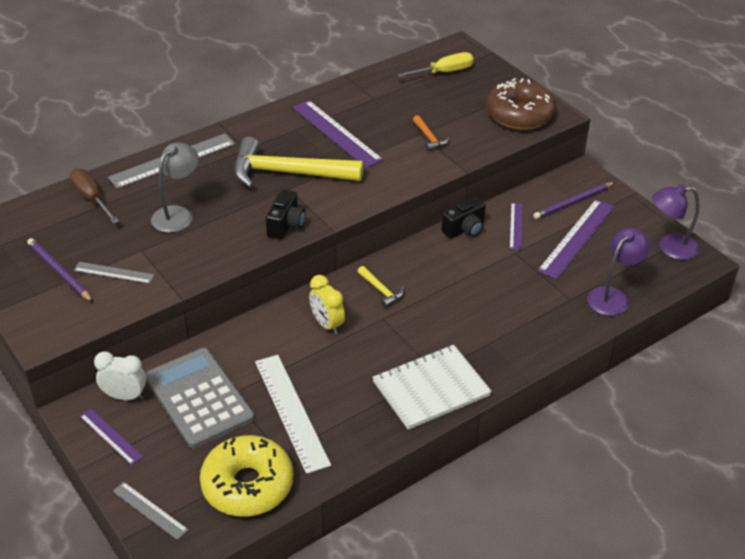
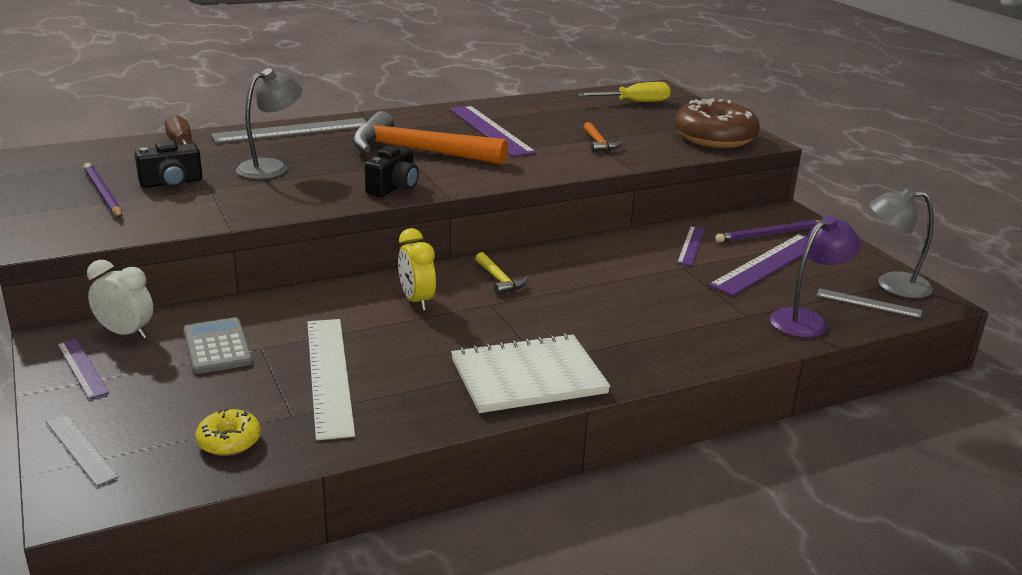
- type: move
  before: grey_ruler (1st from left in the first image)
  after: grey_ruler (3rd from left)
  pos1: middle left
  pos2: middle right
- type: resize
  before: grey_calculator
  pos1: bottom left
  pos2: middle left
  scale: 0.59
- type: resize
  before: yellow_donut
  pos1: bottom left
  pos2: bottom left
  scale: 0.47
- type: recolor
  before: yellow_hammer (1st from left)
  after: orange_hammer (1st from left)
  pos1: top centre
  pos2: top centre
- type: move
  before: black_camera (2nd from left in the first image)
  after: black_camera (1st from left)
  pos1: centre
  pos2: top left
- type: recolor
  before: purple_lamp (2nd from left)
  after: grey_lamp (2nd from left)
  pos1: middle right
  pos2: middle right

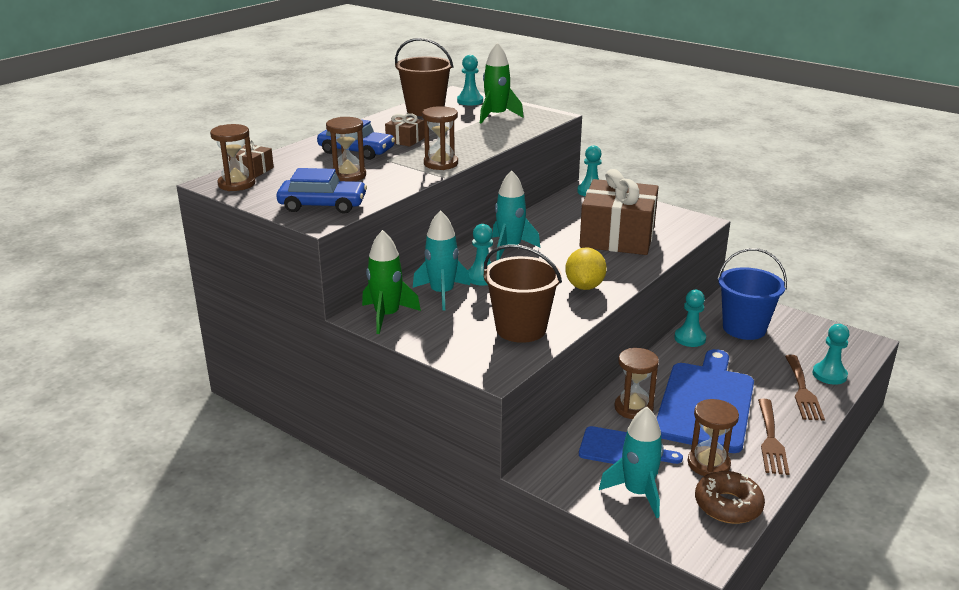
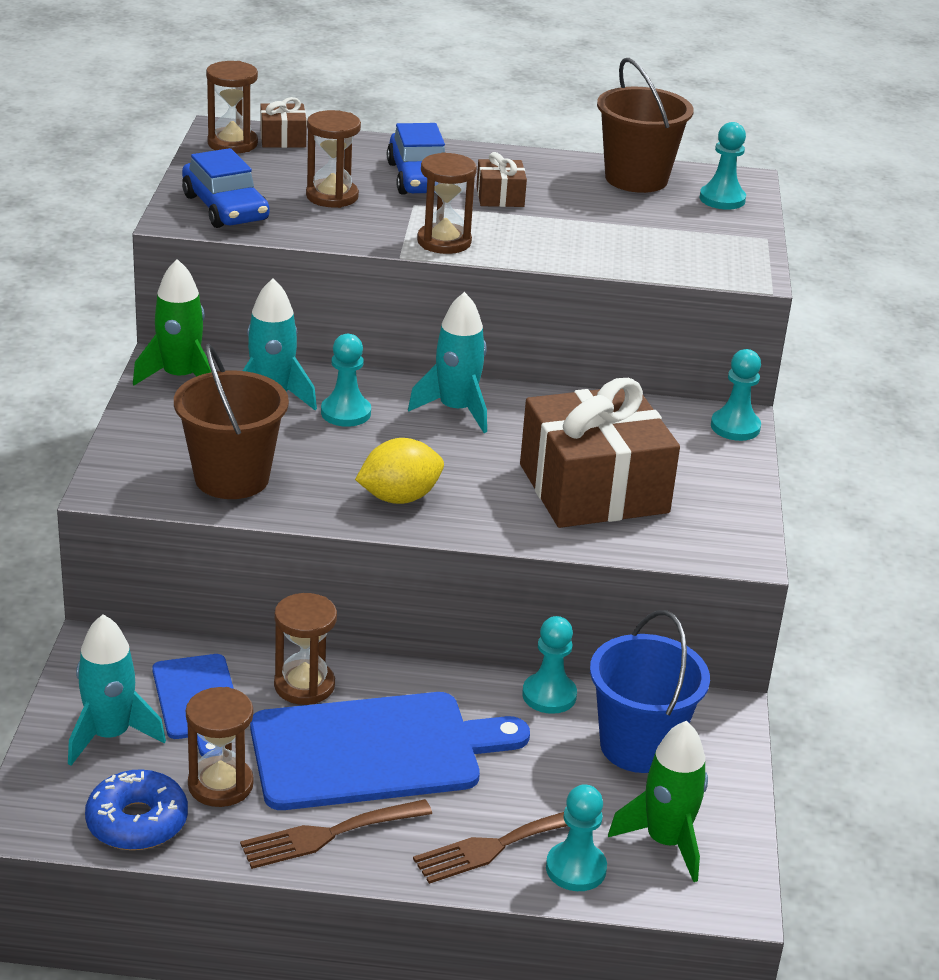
- type: move
  before: green_rocket (2nd from left)
  pos1: top centre
  pos2: bottom right
- type: recolor
  before: brown_donut
  after: blue_donut
  pos1: bottom right
  pos2: bottom left

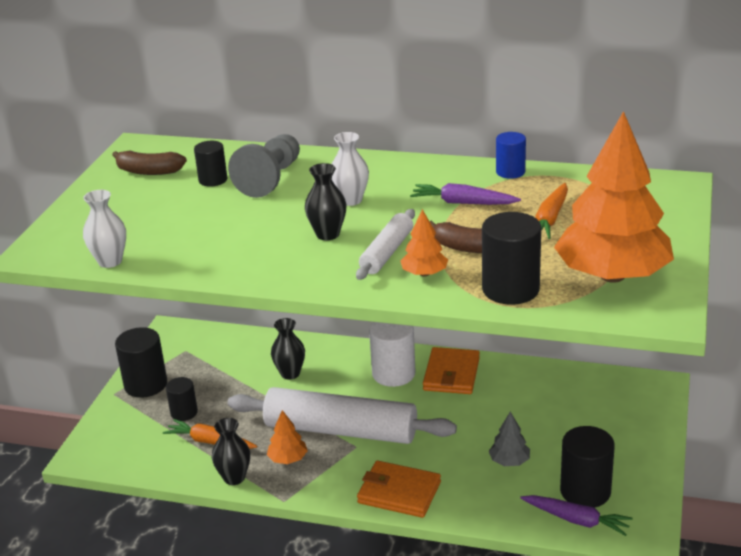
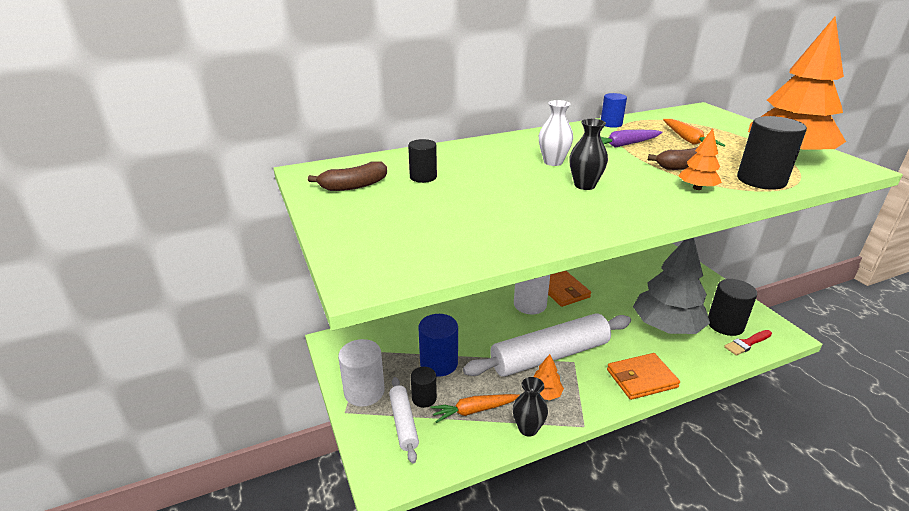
- type: delete
  before: white_vase (1st from left)
  pos1: middle left
- type: recolor
  before: black_cylinder (1st from left)
  after: white_cylinder (1st from left)
  pos1: middle left
  pos2: bottom centre
- type: delete
  before: grey_pawn
  pos1: top centre
- type: delete
  before: black_vase (2nd from left)
  pos1: centre
- type: move
  before: white_rolling_pin (2nd from left in the first image)
  after: white_rolling_pin (1st from left)
  pos1: centre
  pos2: bottom centre
- type: resize
  before: grey_tree
  pos1: bottom right
  pos2: middle right
  scale: 2.38
- type: replace
  before: purple_carrot (2nd from left)
  after: red_brush
  pos1: bottom right
  pos2: bottom right
- type: insert
  after: blue_cylinder (1st from left)
  pos2: bottom centre

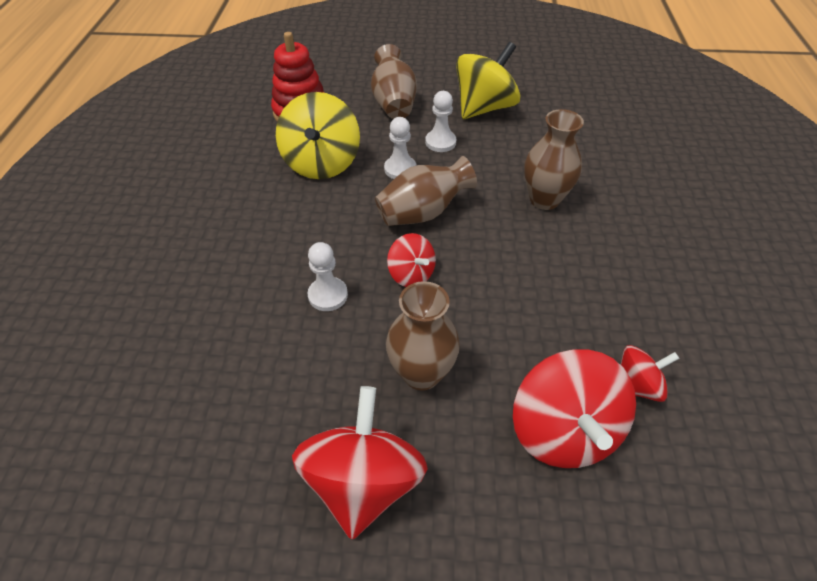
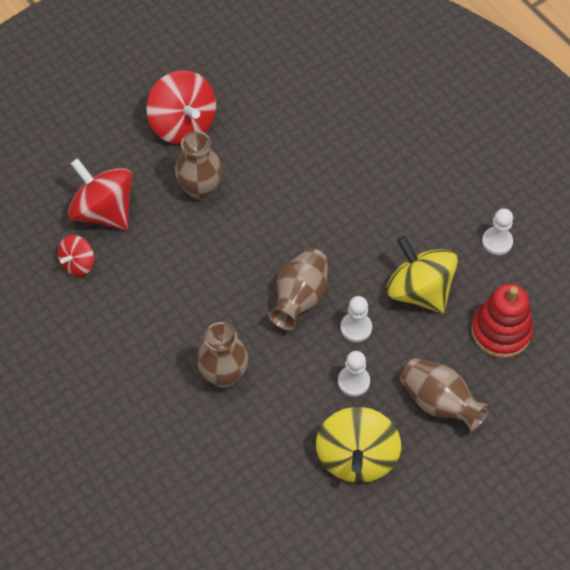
- type: move
  before: white_pawn (1st from left in the first image)
  after: white_pawn (3rd from left)
  pos1: centre
  pos2: middle right
- type: delete
  before: red_spinning_top (2nd from left)
  pos1: centre

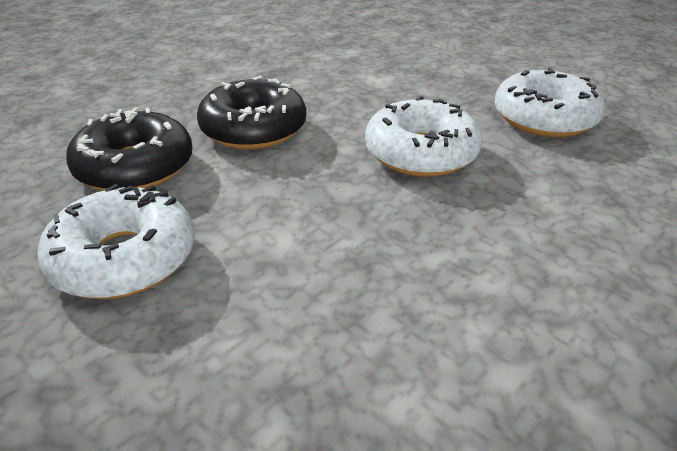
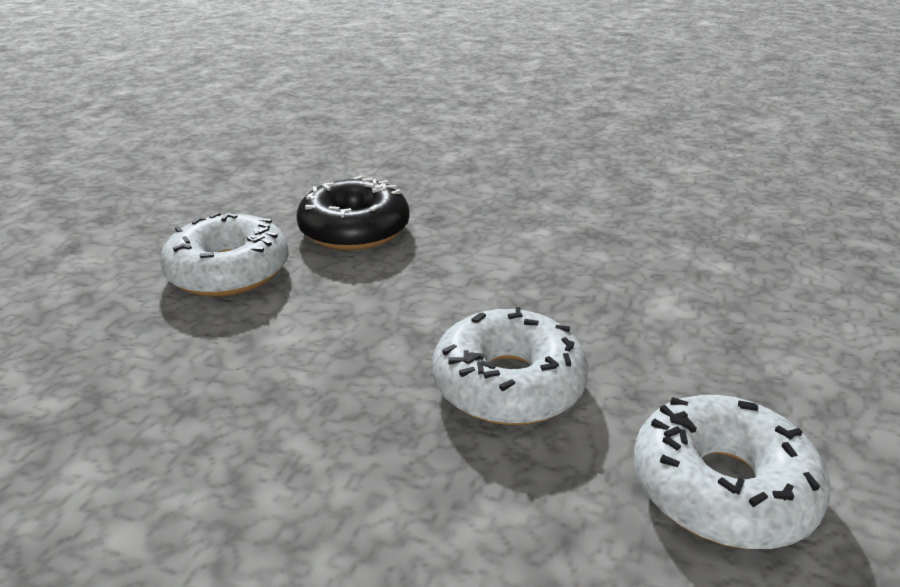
- type: delete
  before: black_donut (2nd from left)
  pos1: top centre

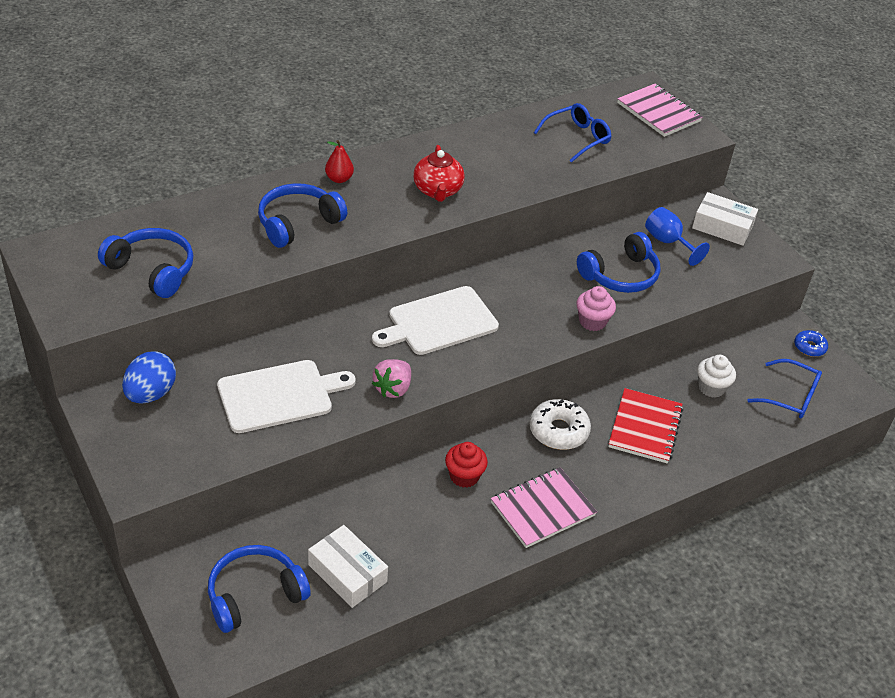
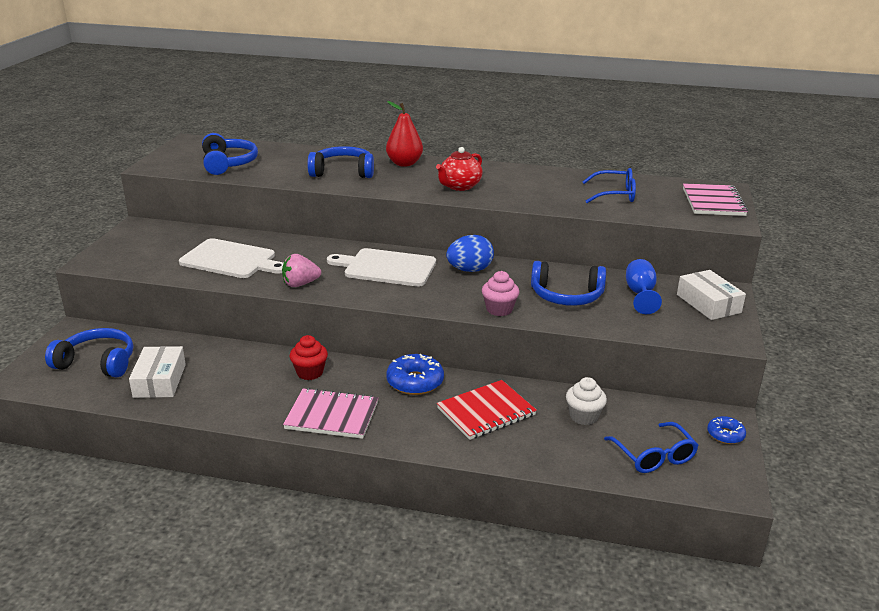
- type: move
  before: blue_egg
  pos1: middle left
  pos2: centre
- type: resize
  before: red_pear
  pos1: top centre
  pos2: top centre
  scale: 1.62
- type: recolor
  before: white_donut
  after: blue_donut (1st from left)
  pos1: centre
  pos2: centre

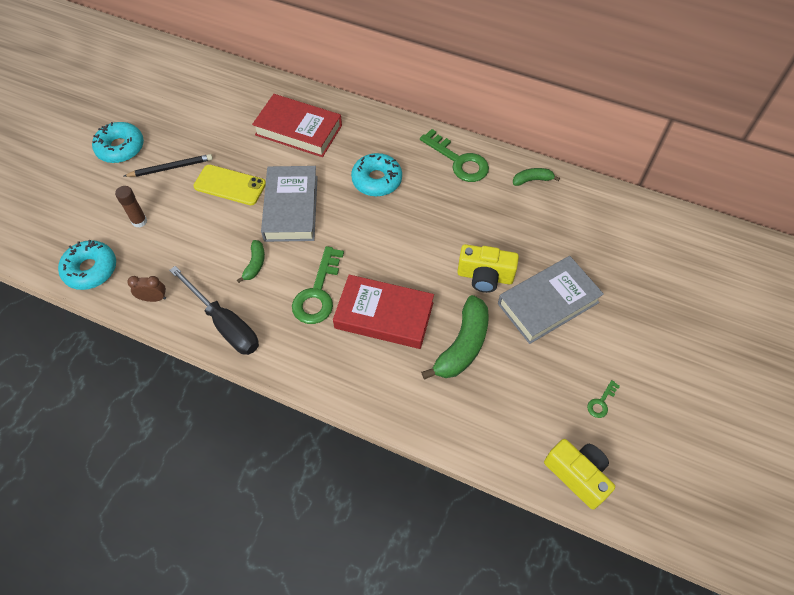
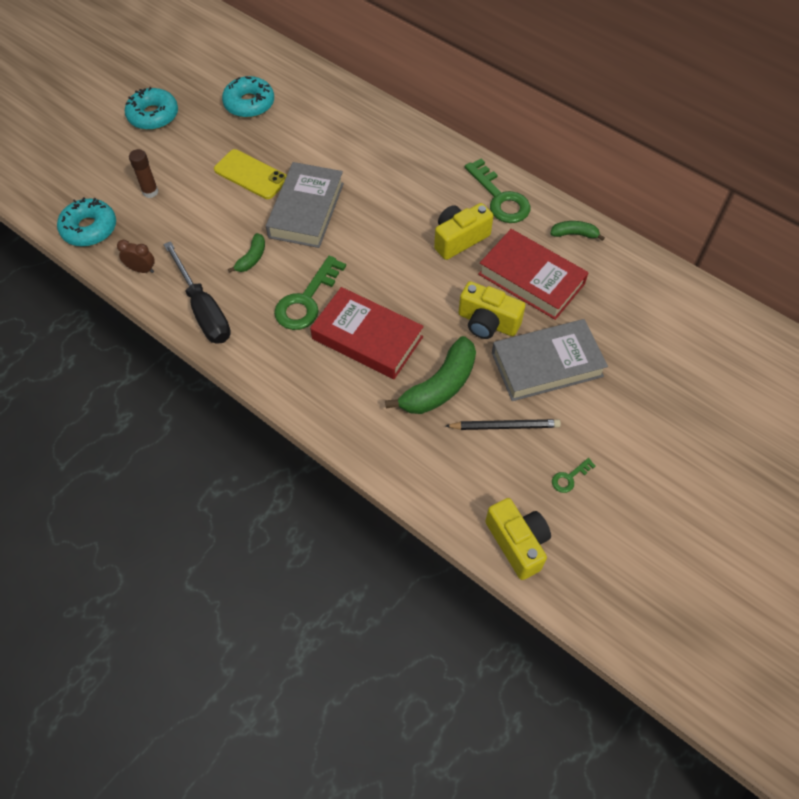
- type: move
  before: black_pencil
  pos1: top left
  pos2: centre
- type: move
  before: red_book (1st from left in the first image)
  after: red_book (2nd from left)
  pos1: top centre
  pos2: middle right
- type: move
  before: turquoise_donut (3rd from left)
  pos1: top centre
  pos2: top left
- type: insert
  after: yellow_camera (1st from left)
  pos2: top centre

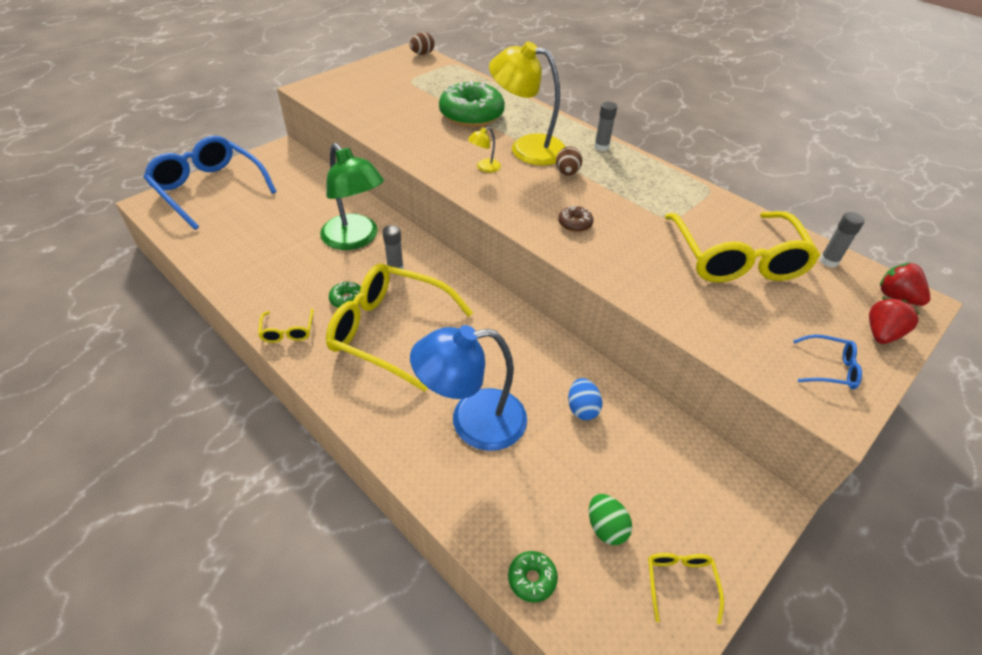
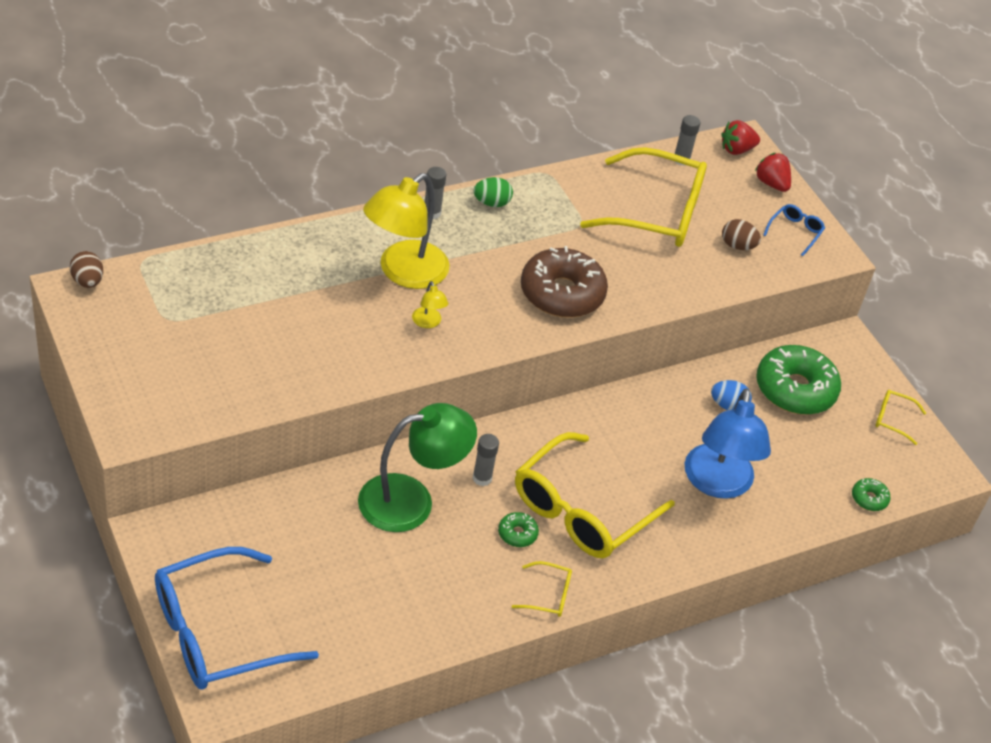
- type: move
  before: green_donut (2nd from left)
  pos1: top centre
  pos2: middle right
- type: move
  before: brown_egg (2nd from left)
  pos1: top centre
  pos2: top right
- type: resize
  before: brown_donut
  pos1: centre
  pos2: centre
  scale: 2.31
- type: move
  before: green_egg
  pos1: bottom centre
  pos2: top centre

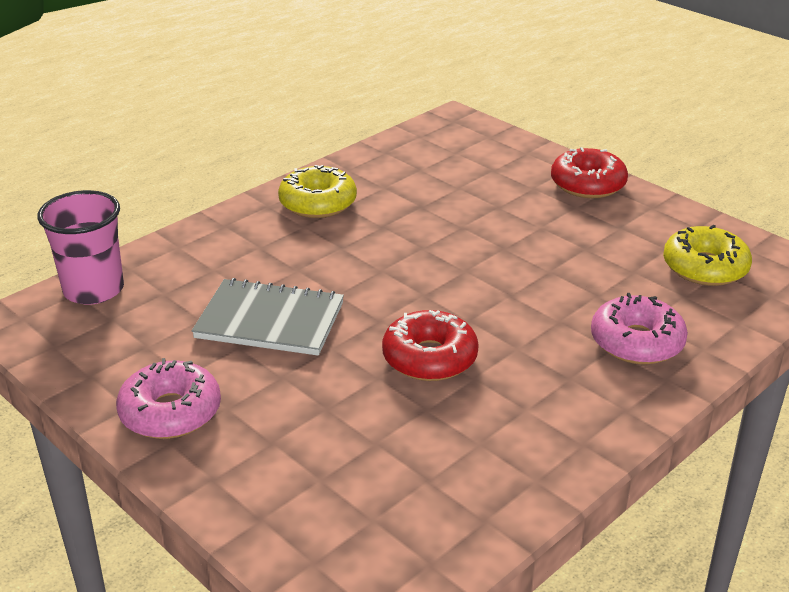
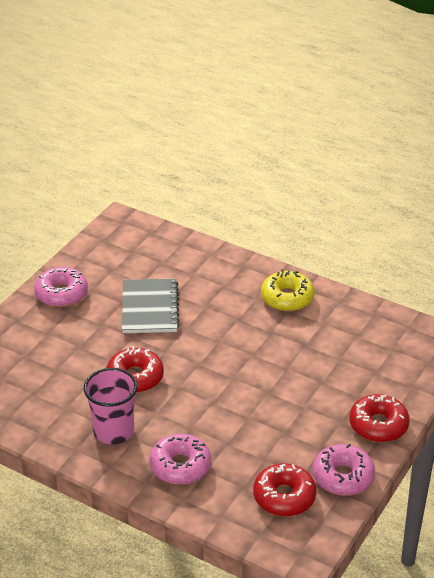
- type: move
  before: pink_cup
  pos1: middle left
  pos2: bottom left
- type: recolor
  before: yellow_donut (2nd from left)
  after: red_donut (2nd from left)
  pos1: middle right
  pos2: bottom centre
- type: insert
  after: pink_donut (3rd from left)
  pos2: bottom right

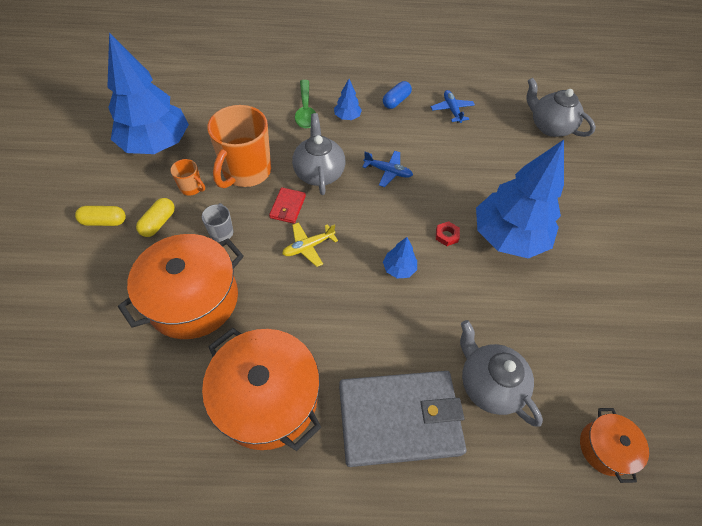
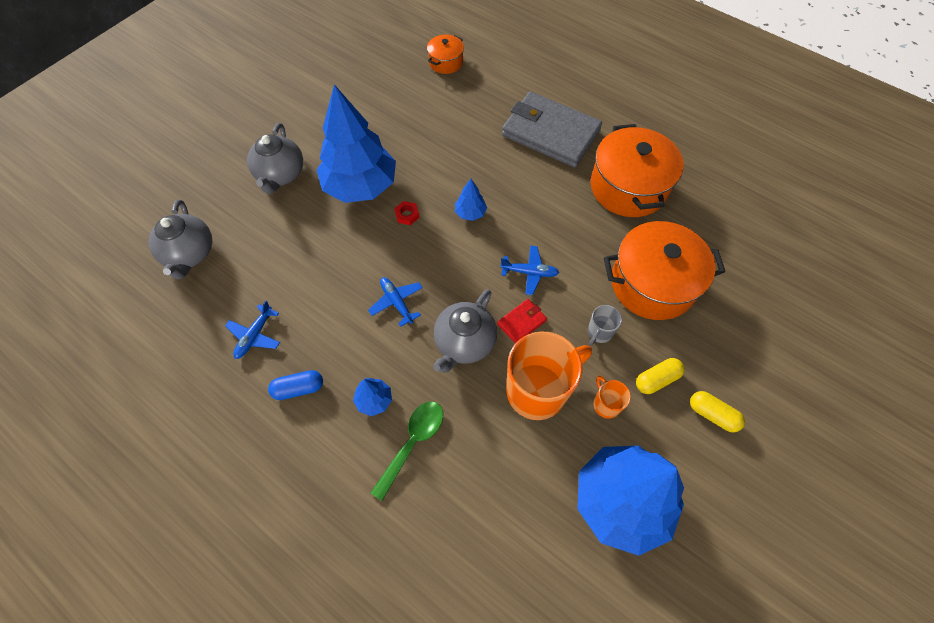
- type: recolor
  before: yellow_plane
  after: blue_plane (3rd from left)
  pos1: centre
  pos2: centre
- type: move
  before: grey_teapot (2nd from left)
  pos1: bottom right
  pos2: top left

